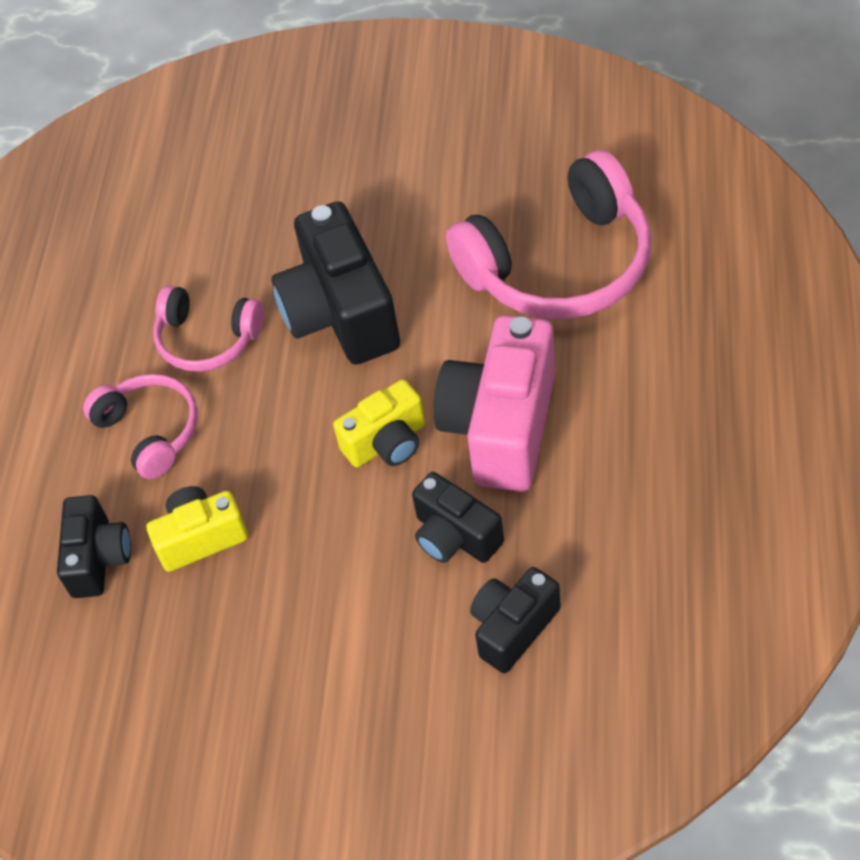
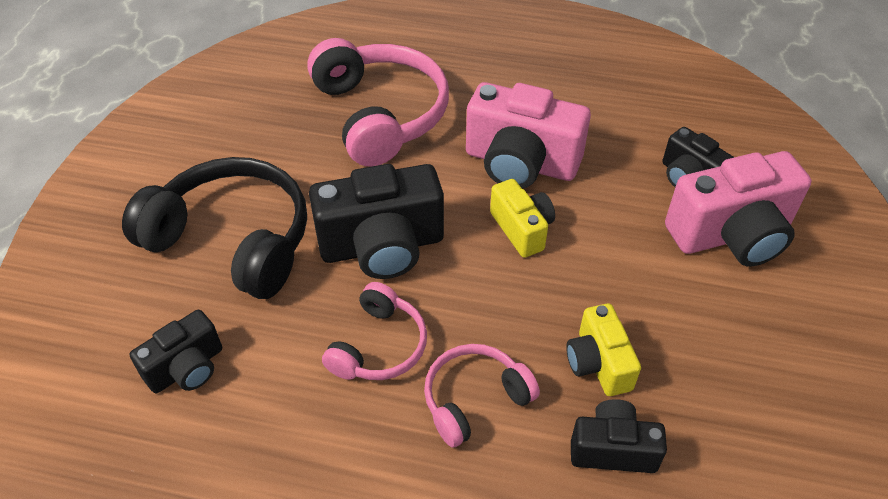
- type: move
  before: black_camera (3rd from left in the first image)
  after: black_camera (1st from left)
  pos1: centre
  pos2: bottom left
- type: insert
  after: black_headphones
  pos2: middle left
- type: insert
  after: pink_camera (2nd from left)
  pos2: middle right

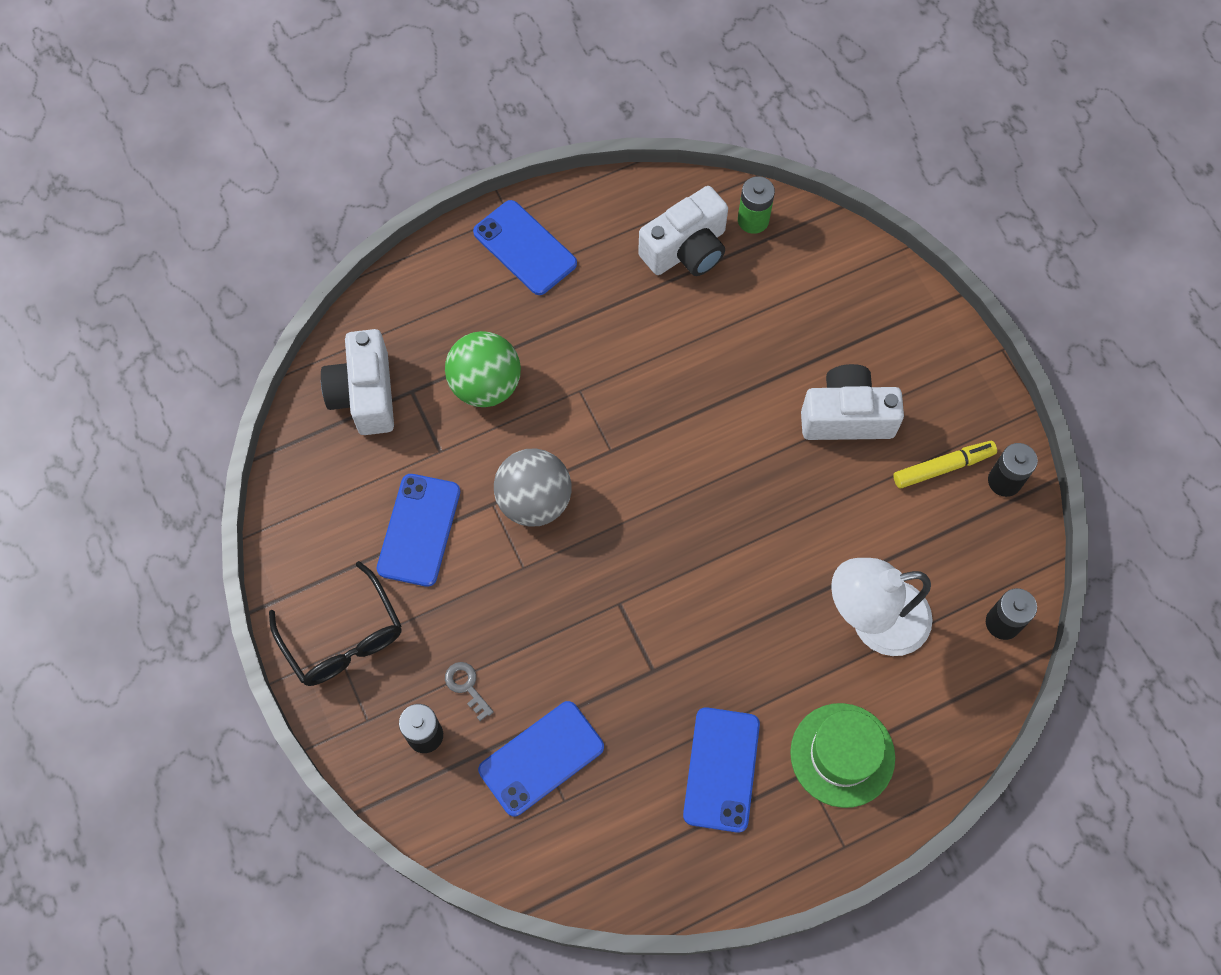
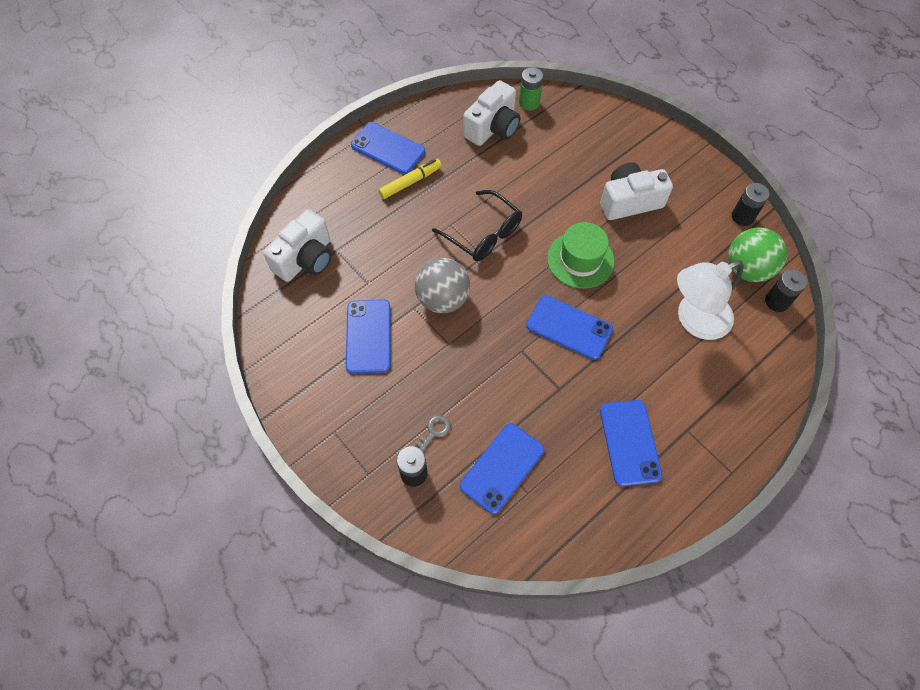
- type: move
  before: black_glasses
  pos1: middle left
  pos2: top centre
- type: rotate
  before: white_camera (1st from left)
  pos1: middle left
  pos2: middle left
  turn: -120
- type: move
  before: green_ball
  pos1: centre
  pos2: middle right
- type: rotate
  before: grey_key
  pos1: bottom centre
  pos2: centre
  turn: 90
- type: move
  before: green_hat
  pos1: bottom right
  pos2: centre
- type: move
  before: yellow_marker
  pos1: middle right
  pos2: top centre
- type: insert
  after: blue_phone (4th from left)
  pos2: centre

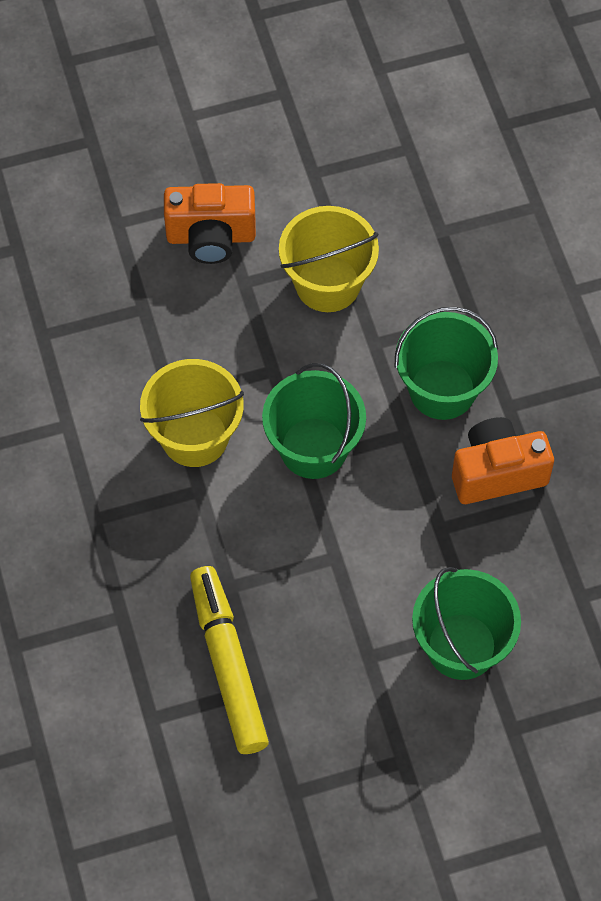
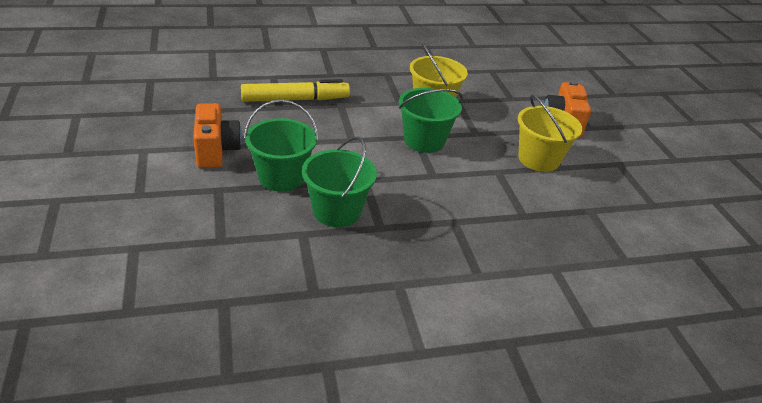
- type: move
  before: green_bucket (2nd from left)
  pos1: middle right
  pos2: centre
- type: move
  before: orange_camera (2nd from left in the first image)
  after: orange_camera (1st from left)
  pos1: middle right
  pos2: middle left

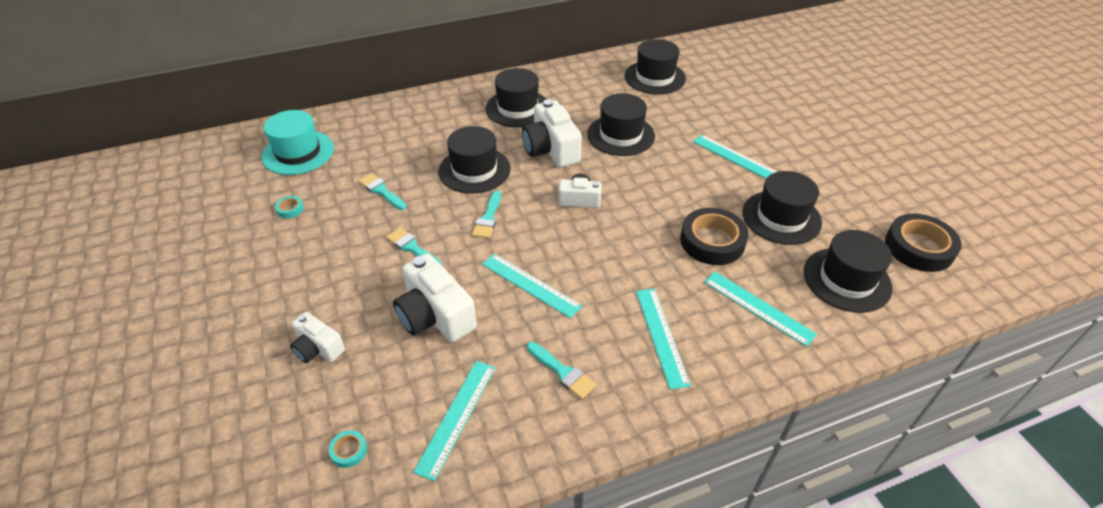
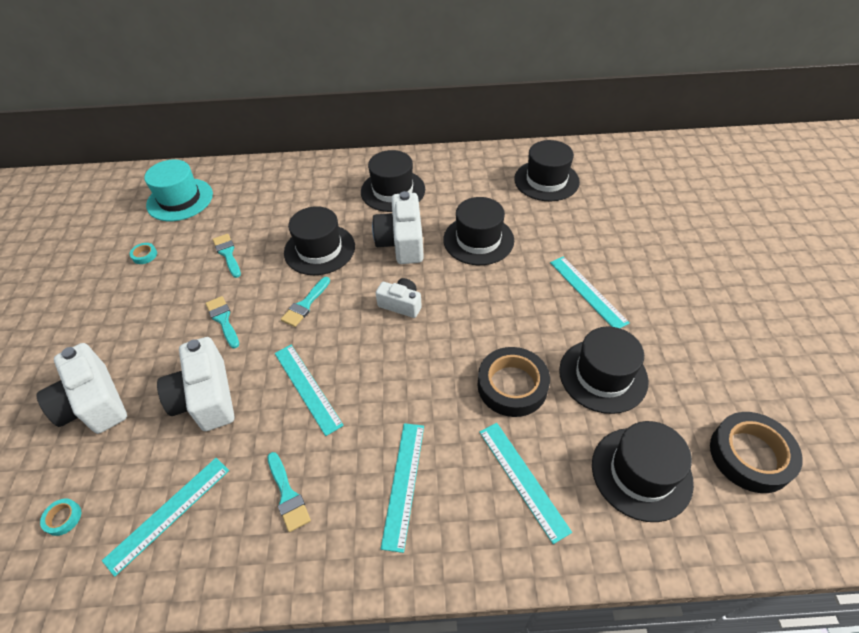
- type: resize
  before: white_camera (1st from left)
  pos1: middle left
  pos2: middle left
  scale: 1.7

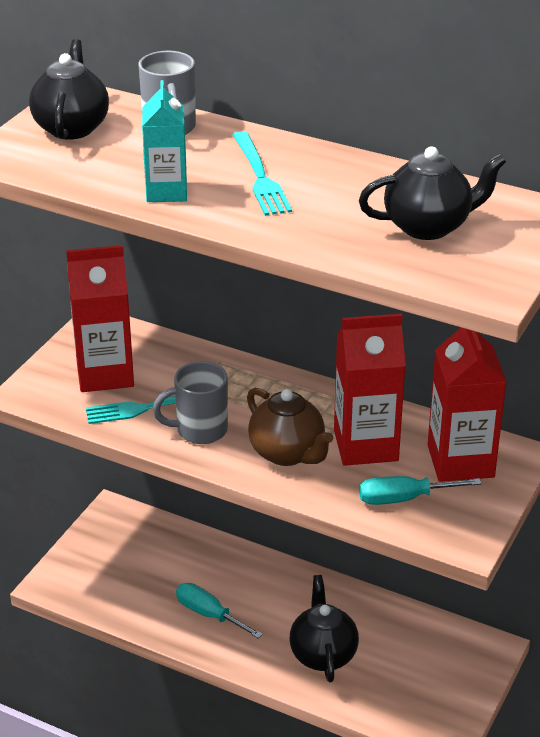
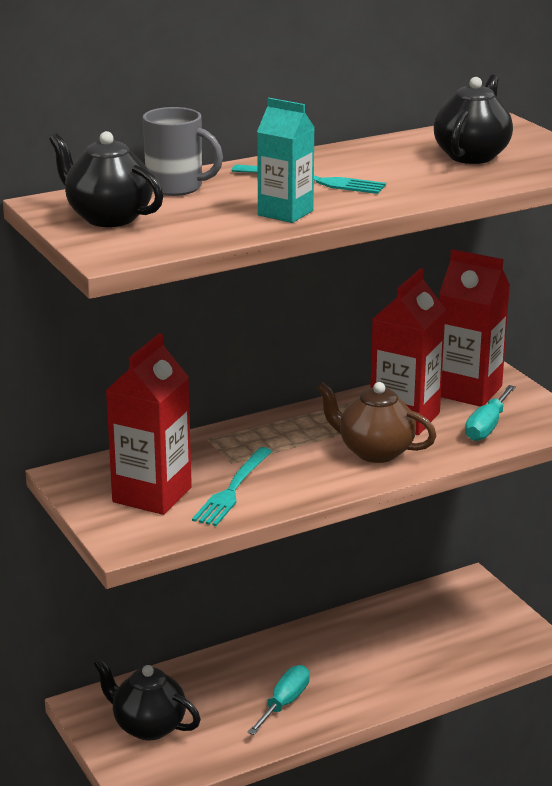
- type: delete
  before: grey_mug (2nd from left)
  pos1: centre
- type: rotate
  before: turquoise_screwdriver (1st from left)
  pos1: bottom centre
  pos2: bottom centre
  turn: 135
- type: rotate
  before: brown_teapot
  pos1: centre
  pos2: middle right
  turn: -150
- type: move
  before: black_teapot (2nd from left)
  pos1: bottom centre
  pos2: bottom left

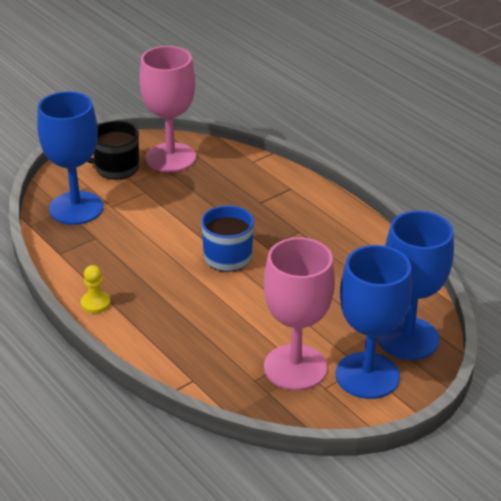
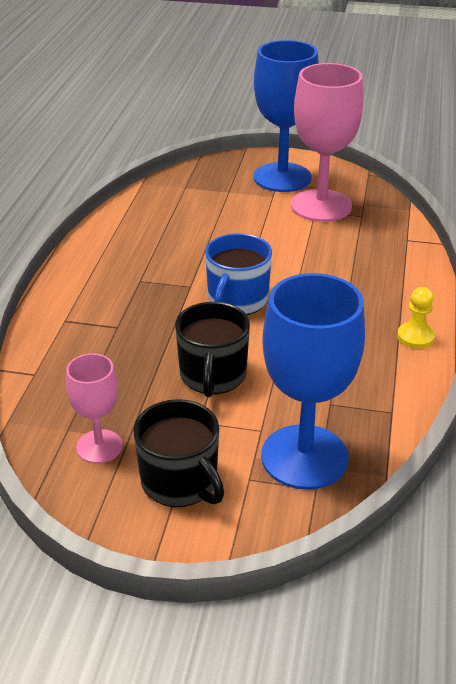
- type: resize
  before: pink_goblet (1st from left)
  pos1: top centre
  pos2: middle left
  scale: 0.54
- type: delete
  before: blue_goblet (3rd from left)
  pos1: middle right
- type: insert
  after: black_mug (2nd from left)
  pos2: centre

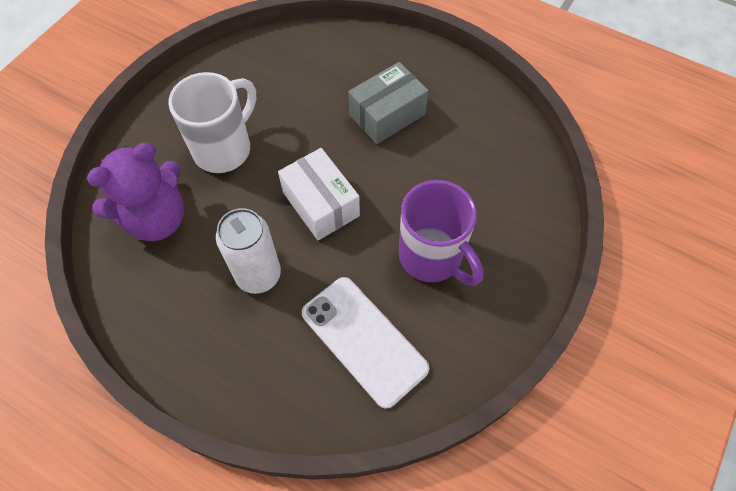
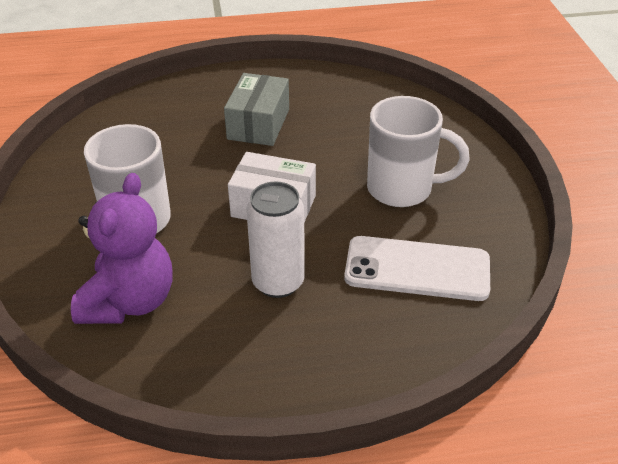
- type: recolor
  before: purple_mug
  after: white_mug (2nd from left)
  pos1: centre
  pos2: top right

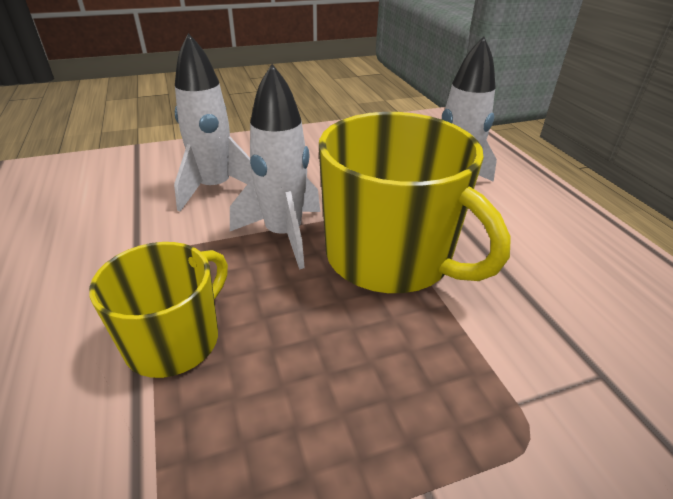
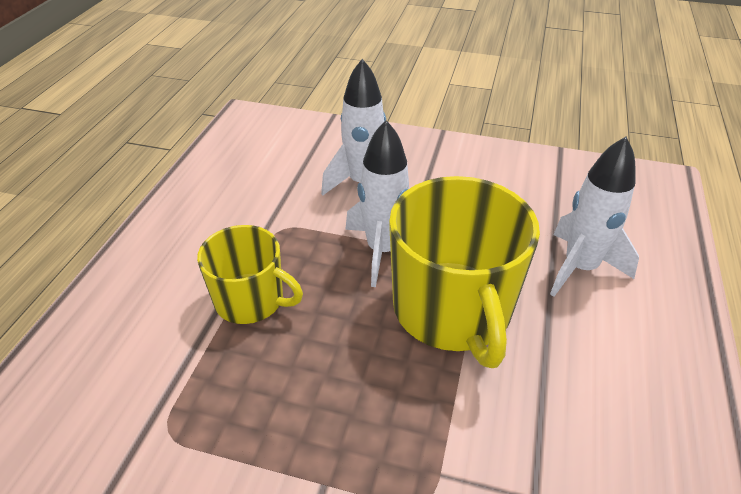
- type: rotate
  before: yellow_mug (1st from left)
  pos1: middle left
  pos2: centre
  turn: 45

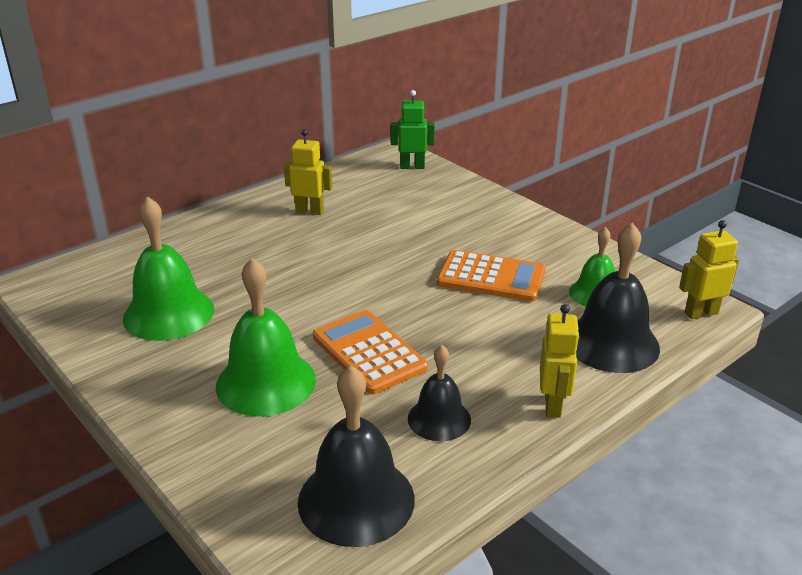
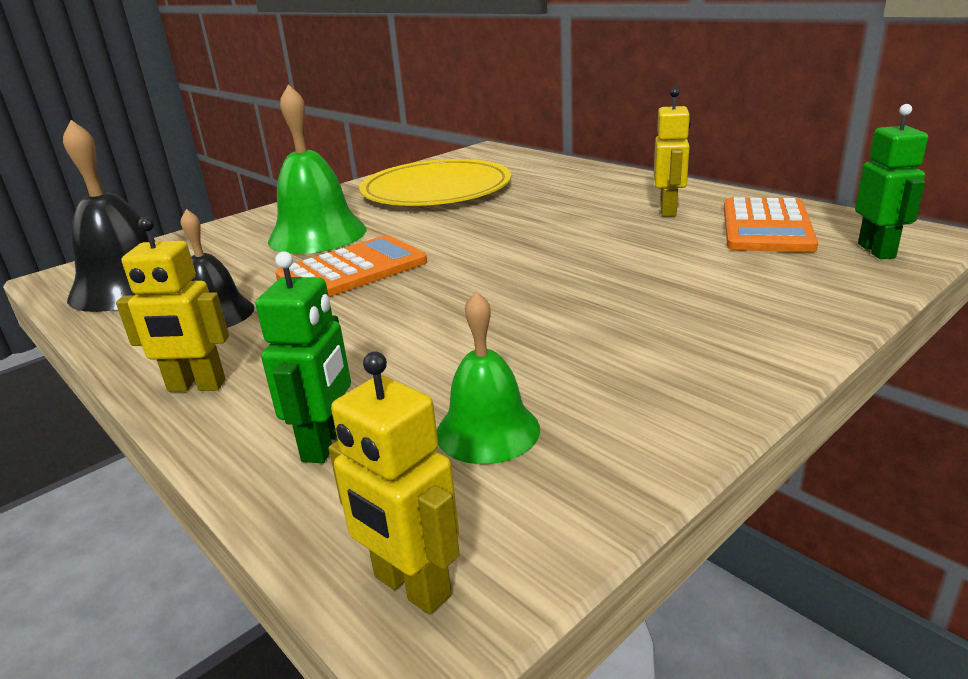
- type: replace
  before: green_bell (1st from left)
  after: yellow_plate
  pos1: middle left
  pos2: top centre
- type: move
  before: orange_calculator (2nd from left)
  pos1: centre
  pos2: top right
- type: replace
  before: black_bell (3rd from left)
  after: green_robot (1st from left)
  pos1: middle right
  pos2: middle left
- type: rotate
  before: yellow_robot (3rd from left in the first image)
  pos1: middle right
  pos2: bottom centre
  turn: 150

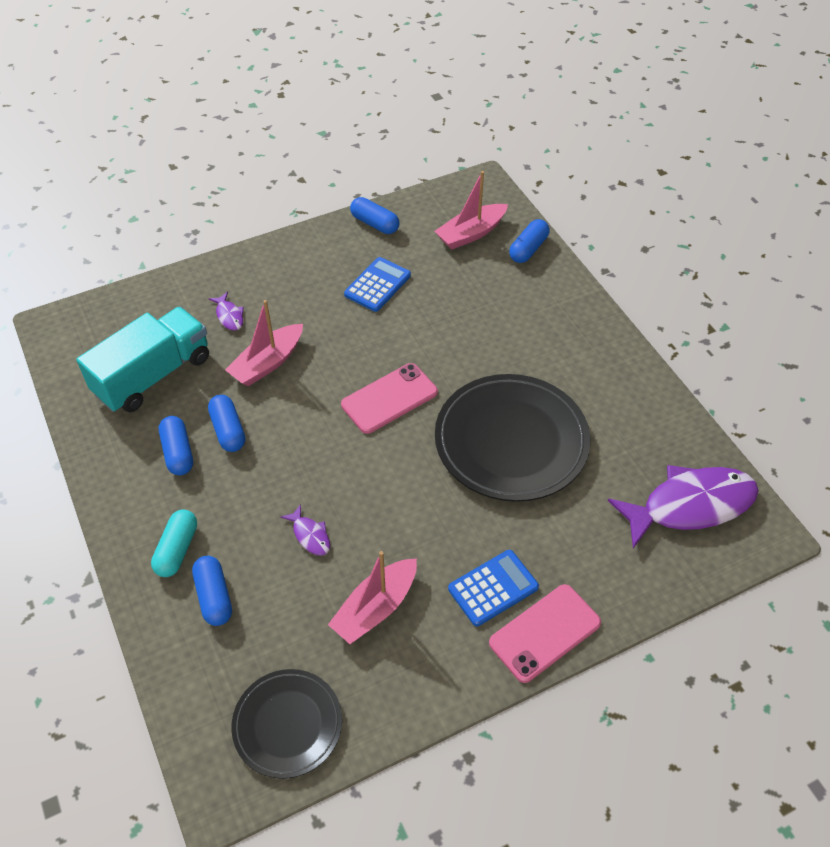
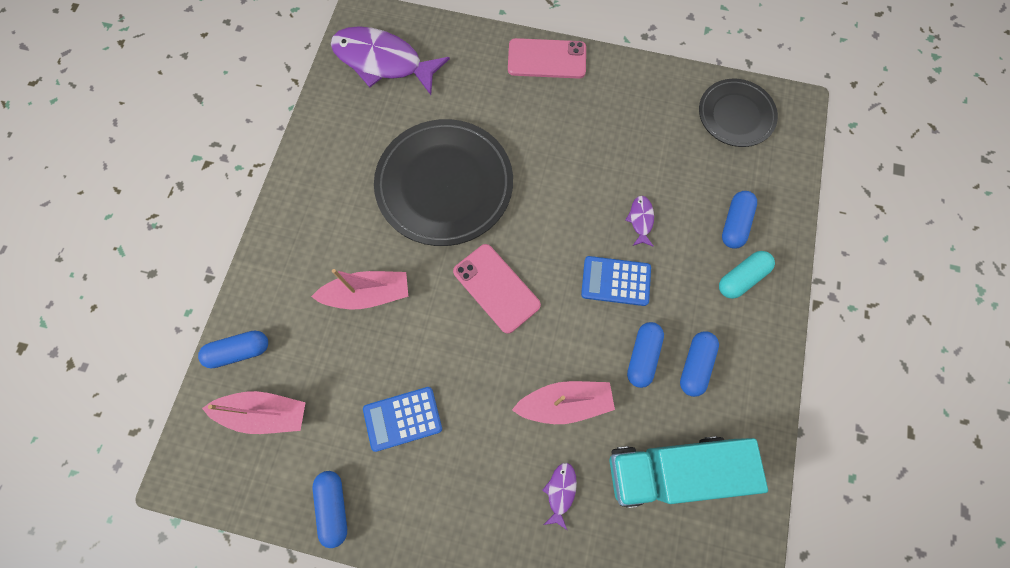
- type: move
  before: pink_boat (2nd from left)
  pos1: bottom centre
  pos2: centre
- type: rotate
  before: pink_phone (1st from left)
  pos1: centre
  pos2: centre
  turn: 45
- type: move
  before: blue_calculator (2nd from left)
  pos1: bottom centre
  pos2: centre

